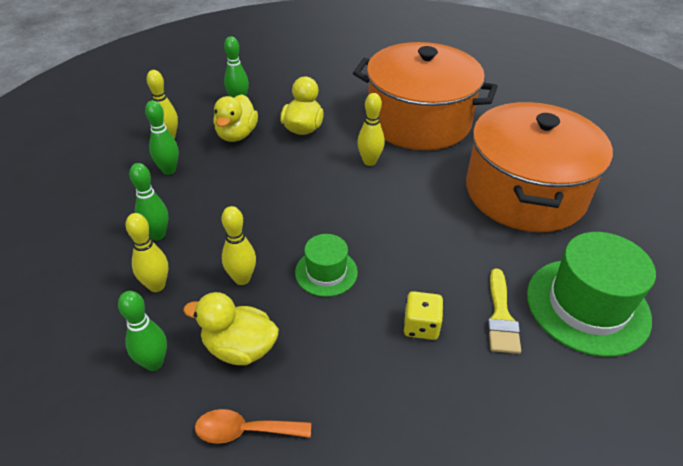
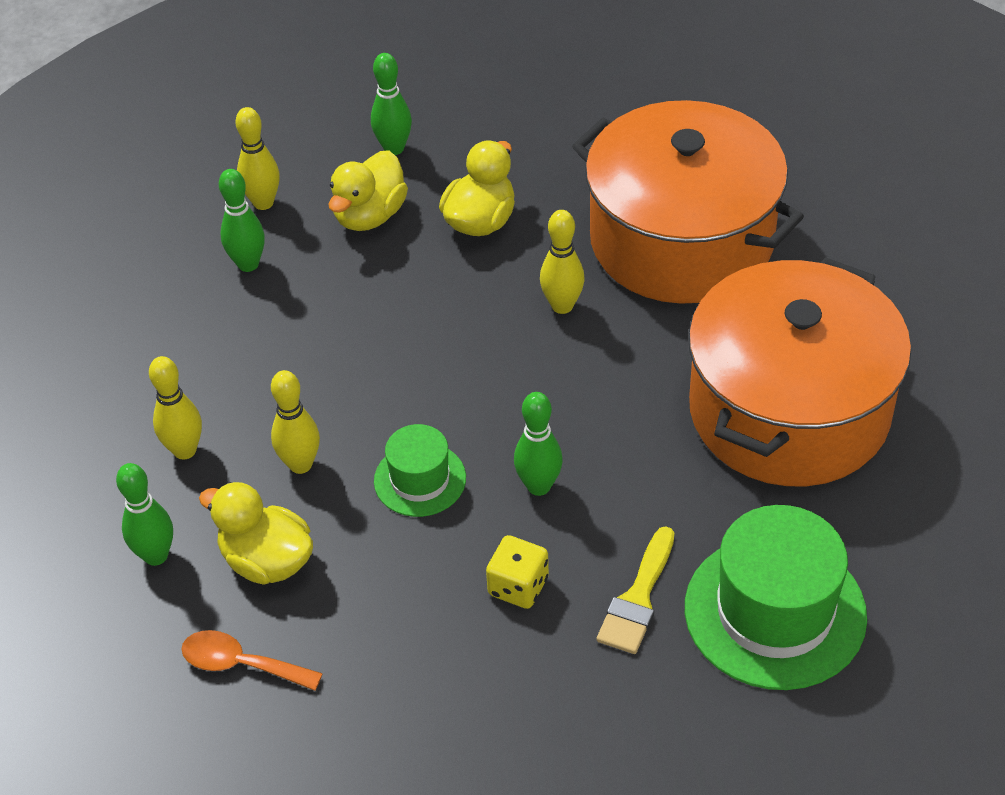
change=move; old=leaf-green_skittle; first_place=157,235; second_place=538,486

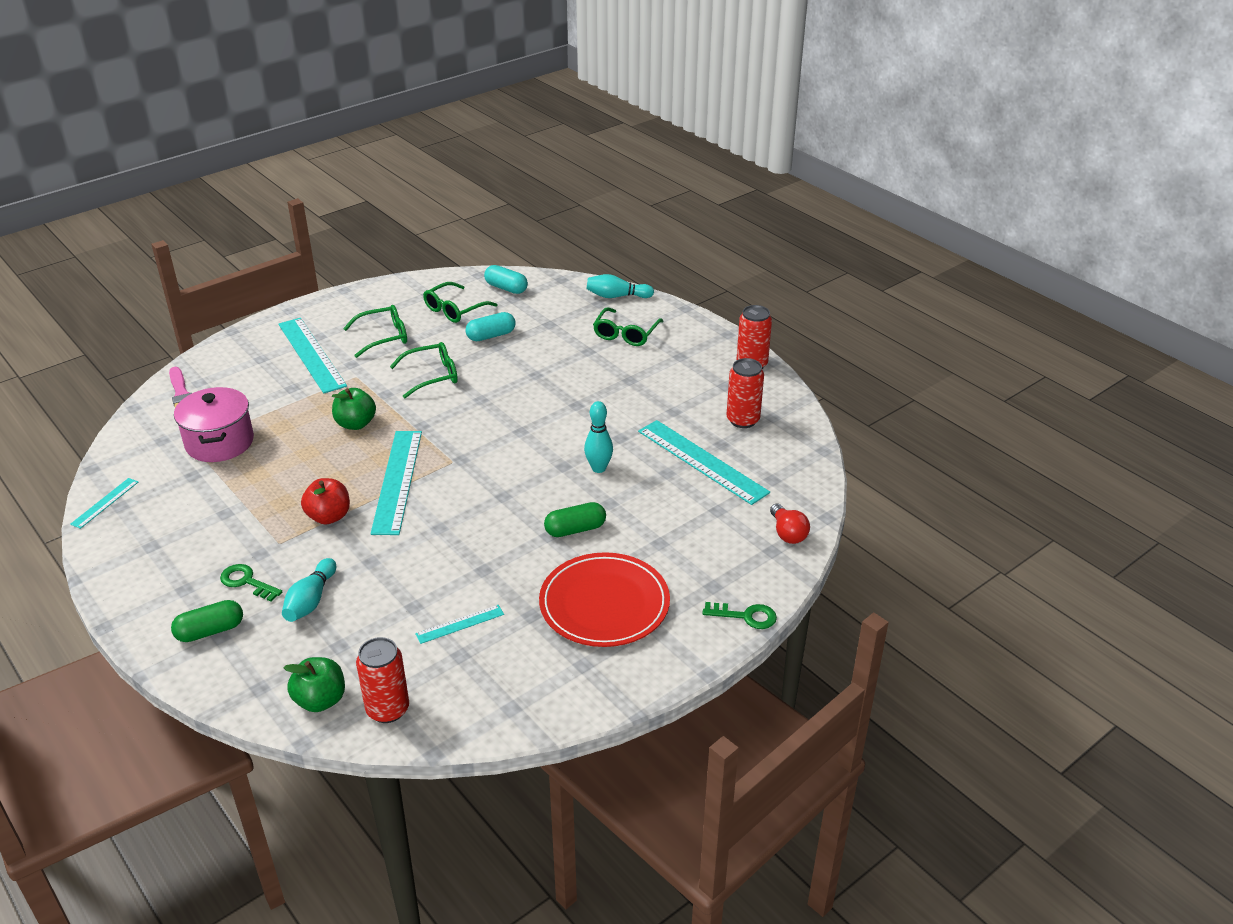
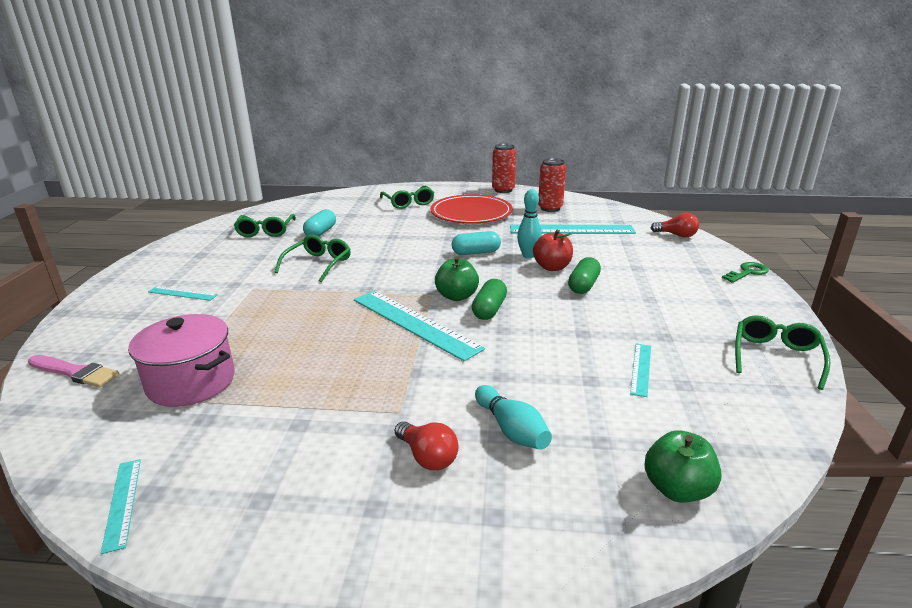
change=resize; old=teal_ruler; first_place=311,354; second_place=182,293; factor=0.48
change=replace; old=leaf-green_door_key; new=red_bulb; first_place=247,582; second_place=427,457
change=move; old=red_dinner_plate; first_place=604,604; second_place=471,213
change=move; old=leaf-green_apple_fruit; first_place=355,424; second_place=457,296
change=move; old=teal_pill; first_place=506,288; second_place=476,253
change=move; old=leaf-green_pill; first_place=210,631; second_place=489,310
change=move; old=red_apple_fruit; first_place=329,516; second_place=552,267
change=move; old=leaf-green_spectacles; first_place=384,337; second_place=776,357
change=delete; old=red_can; first_place=388,709
change=delete; old=teal_skittle; first_place=617,296

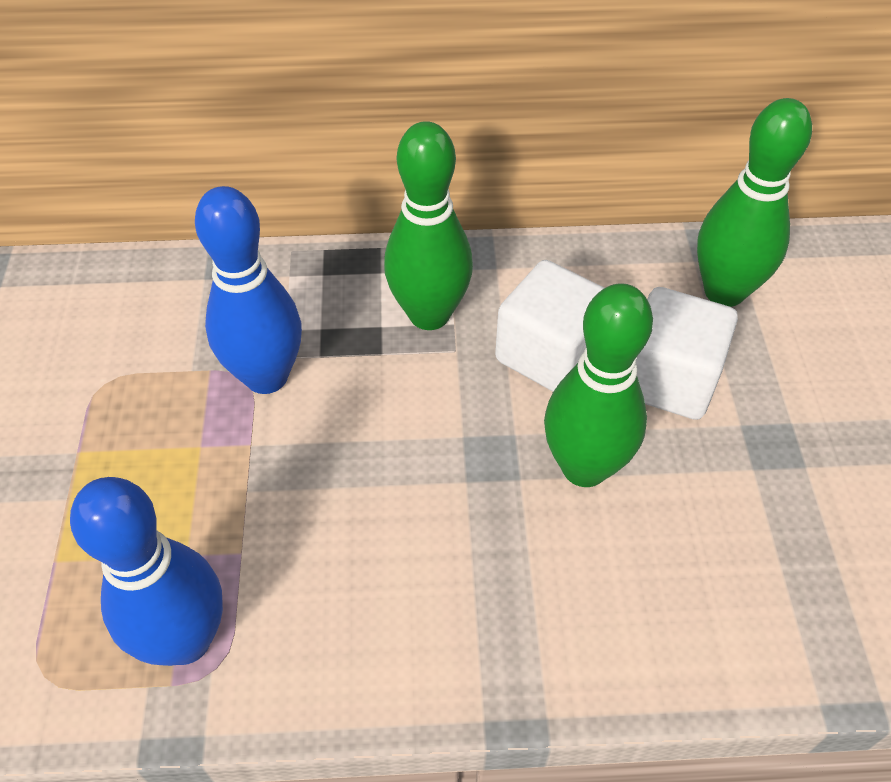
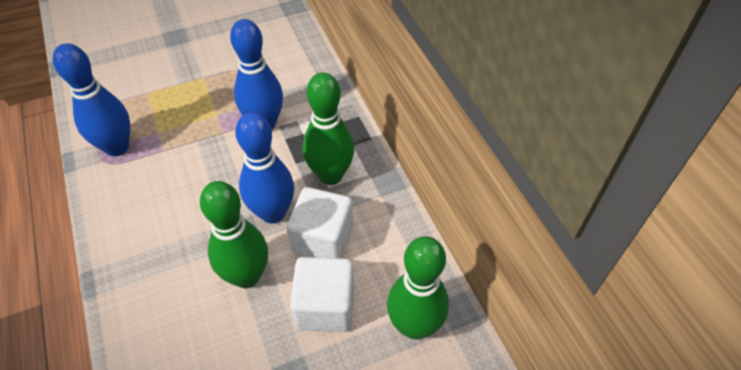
change=insert; new=royal_blue_skittle; second_place=273,213

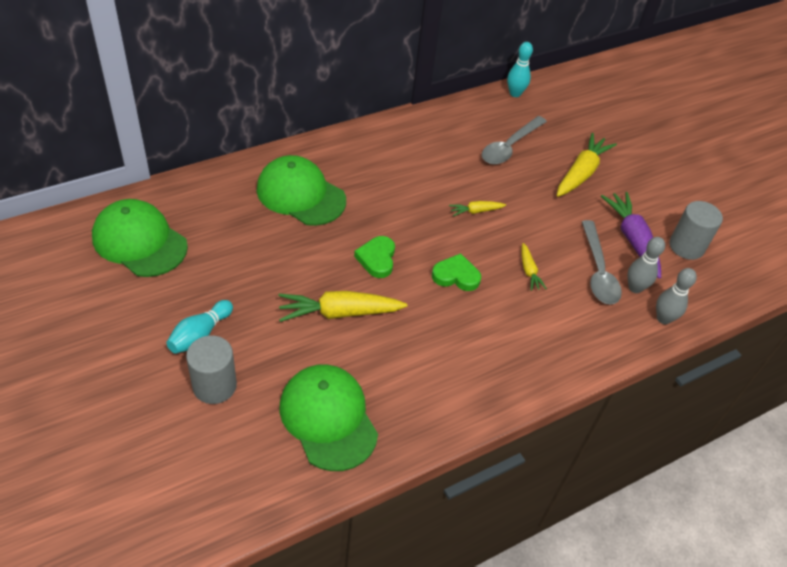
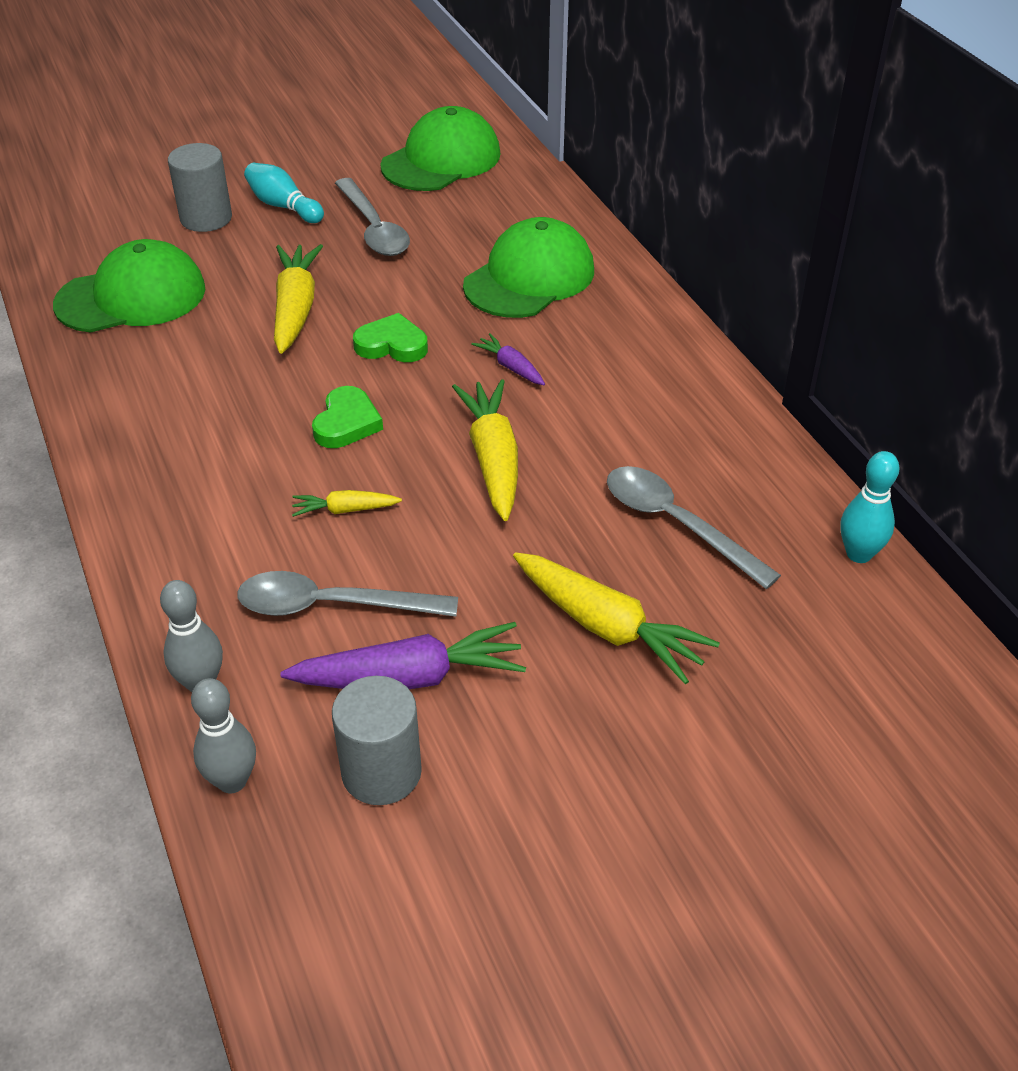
change=move; old=gray_skittle; first_place=635,288; second_place=232,781
change=insert; new=gray_tablespoon; second_place=374,228
change=resize; old=golden_root_vegetable; first_place=476,211; second_place=493,459; factor=1.95
change=insert; new=violet_root_vegetable; second_place=510,367

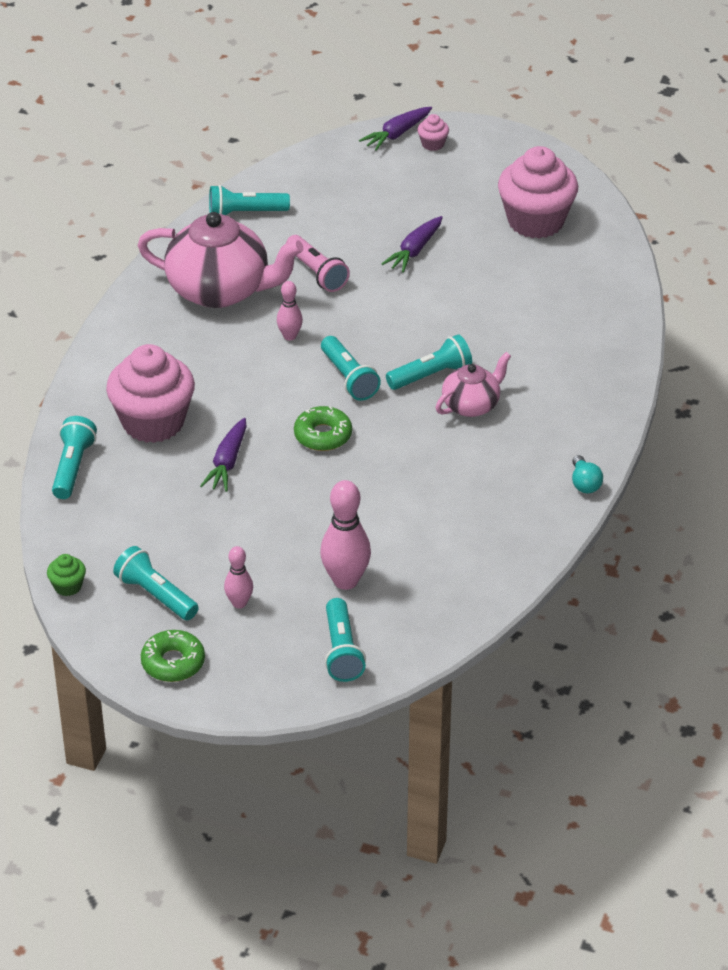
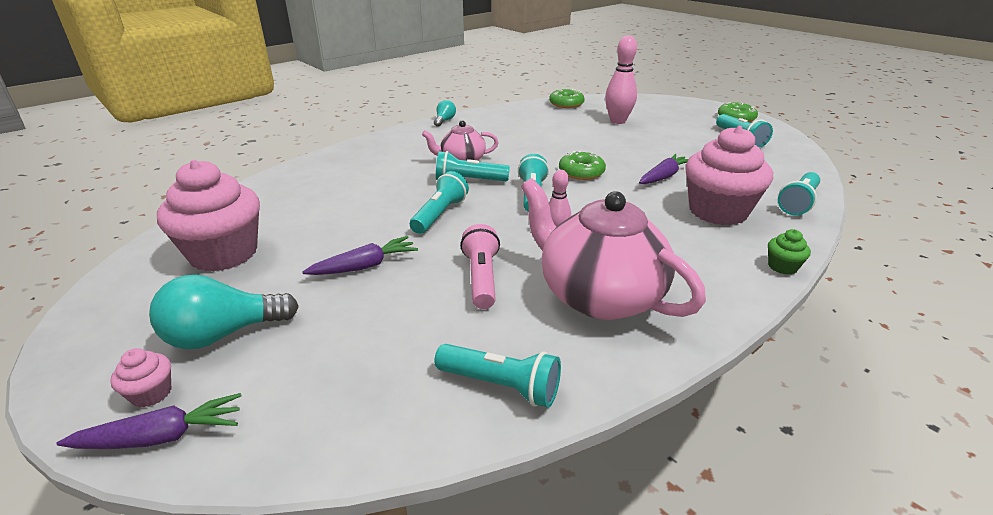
change=insert; new=teal_bulb; second_place=223,334
change=move; old=teal_flashlight; first_place=342,651; second_place=439,214
change=insert; new=leaf-green_donut; second_place=566,104
change=move; old=leaf-green_cupcake; first_place=68,586; second_place=782,266
change=delete; old=rose-pink_skittle; first_place=239,603

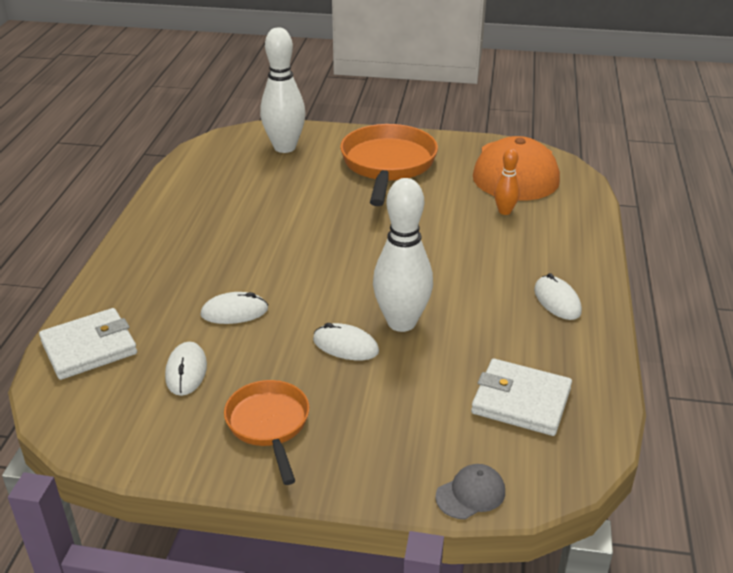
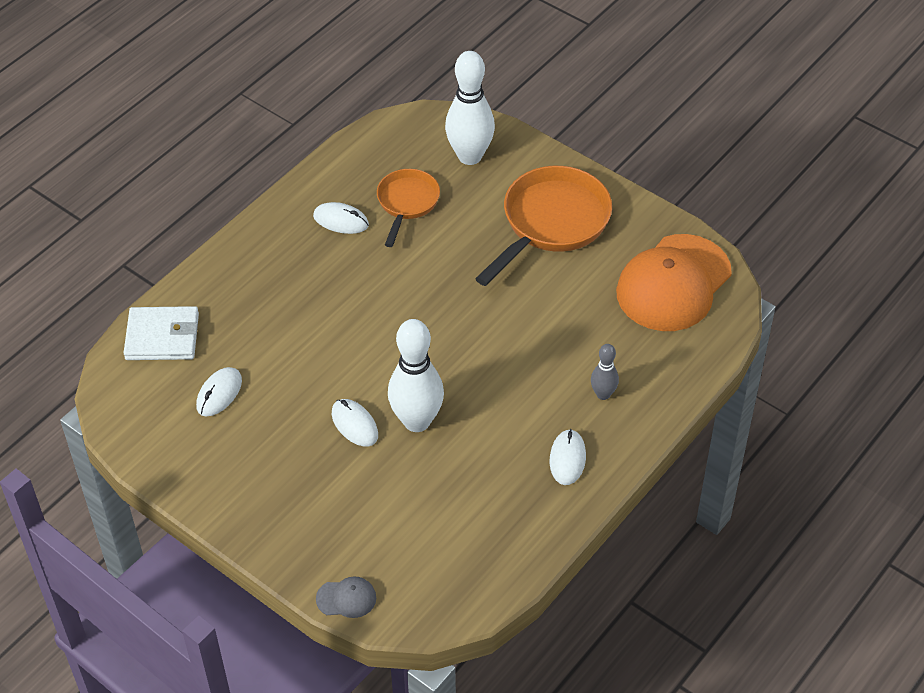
change=move; old=pure_white_PC_mouse; first_place=234,312; second_place=341,220
change=move; old=orange_skillet; first_place=269,425; second_place=407,203
change=insert; new=gray_skittle; second_place=603,394
change=delete; old=pure_white_card_wallet; first_place=521,401
change=delete; old=orange_skittle; first_place=504,211

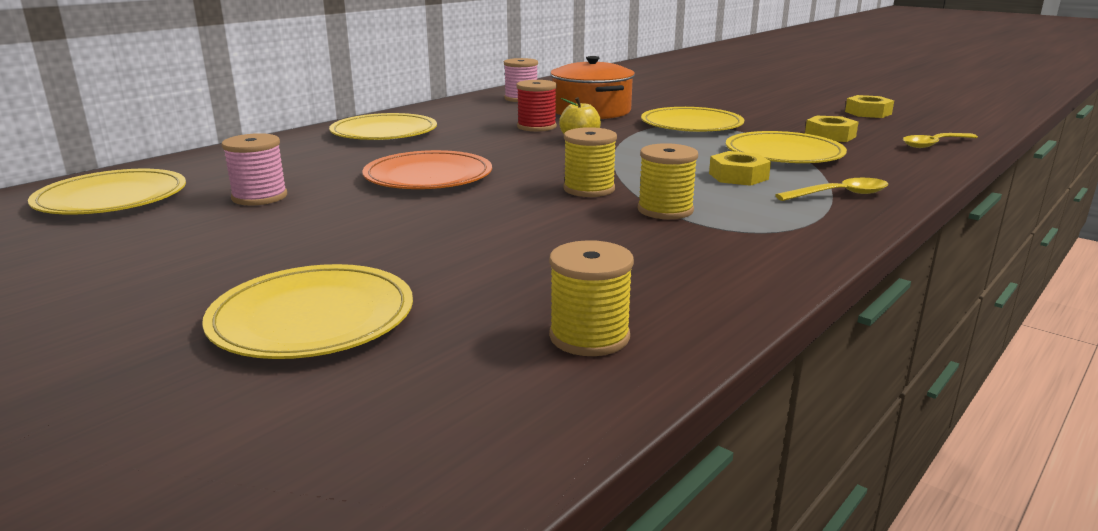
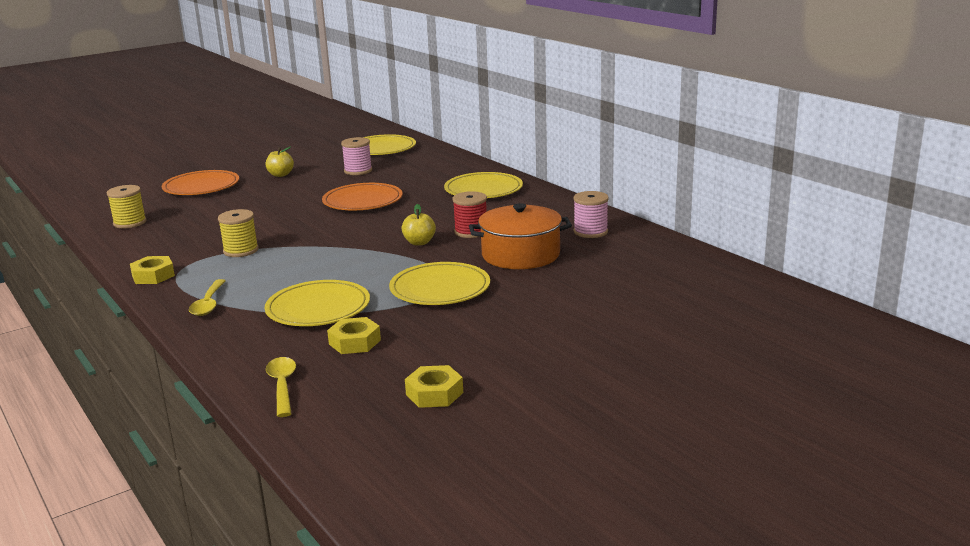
change=move; old=golden_hexagon_nut; first_place=738,176; second_place=153,276
change=recolor; old=golden_dinner_plate; new=orange_dinner_plate; first_place=312,318; second_place=201,186
change=insert; new=golden_apple_fruit; second_place=280,175
change=delete; old=golden_bobbin; first_place=589,189

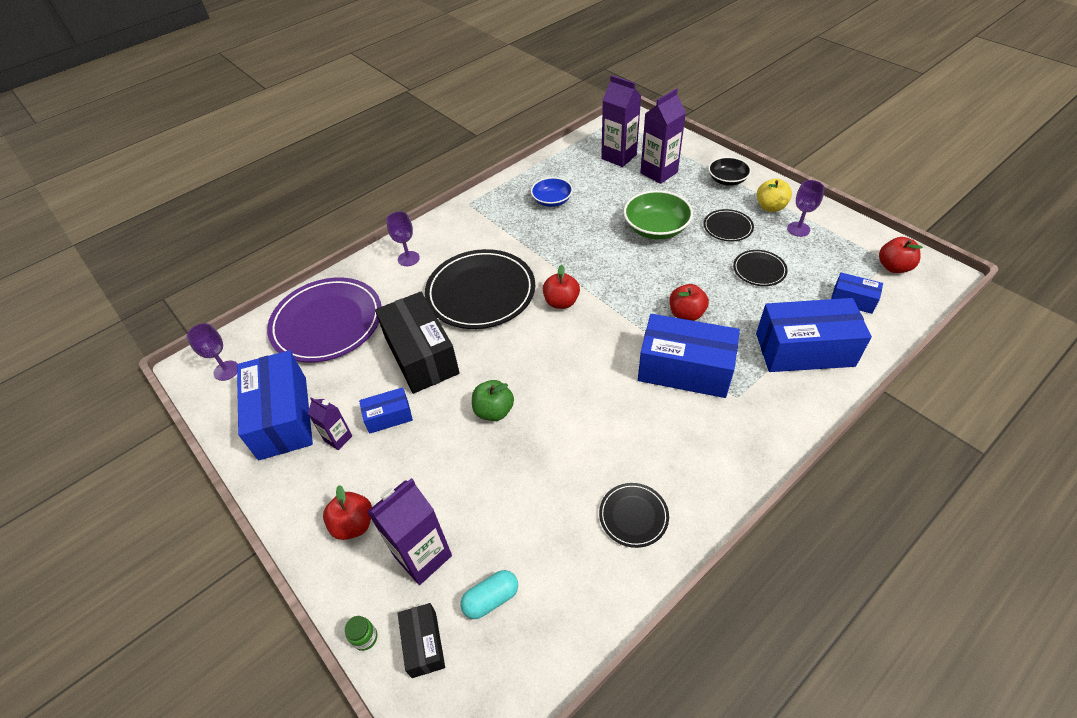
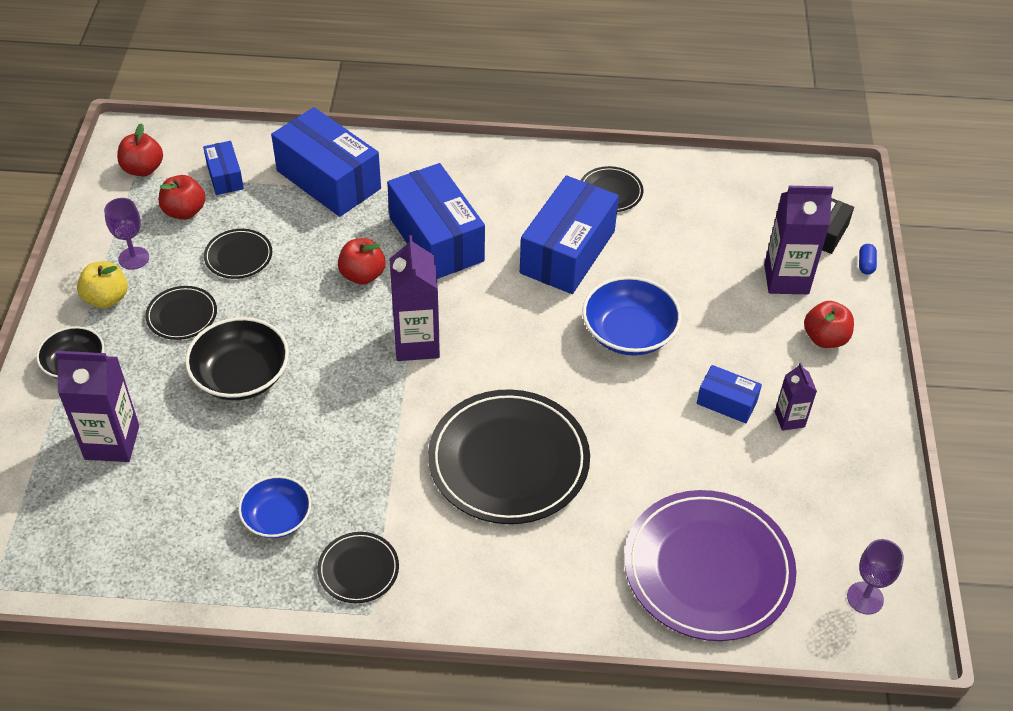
change=move; old=red_apple_fruit; first_place=561,302; second_place=184,211
change=recolor; old=leaf-green_deep_dish; new=ebony_deep_dish; first_place=656,228; second_place=241,376
change=insert; new=ebony_dinner_plate; second_place=358,569
change=move; old=violet_juice_carton; first_place=619,157; second_place=416,343
change=move; old=royal_blue_package; first_place=283,417; second_place=567,252
change=replace; old=leaf-green_apple_fruit; new=royal_blue_deep_dish; first_place=494,411; second_place=629,333
change=replace; old=leaf-green_jar; new=royal_blue_pill; first_place=365,638; second_place=866,264
change=delete; old=ebony_package; first_place=421,355
change=delete; old=violet_goblet; first_place=408,258
change=delete; old=teal_pill; first_place=491,599

